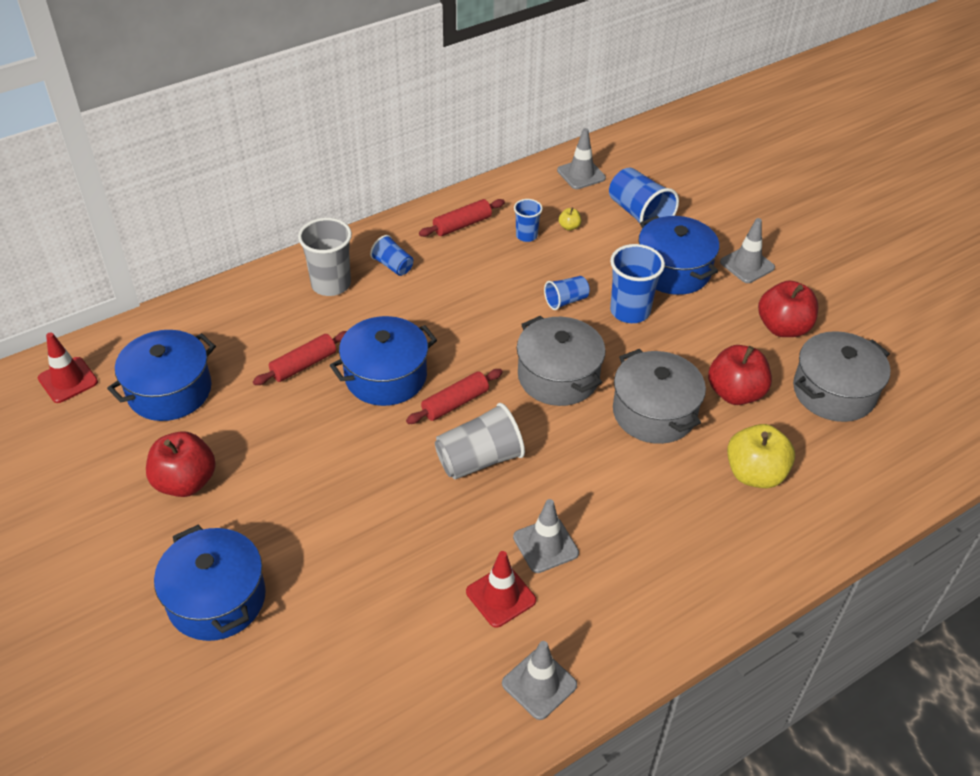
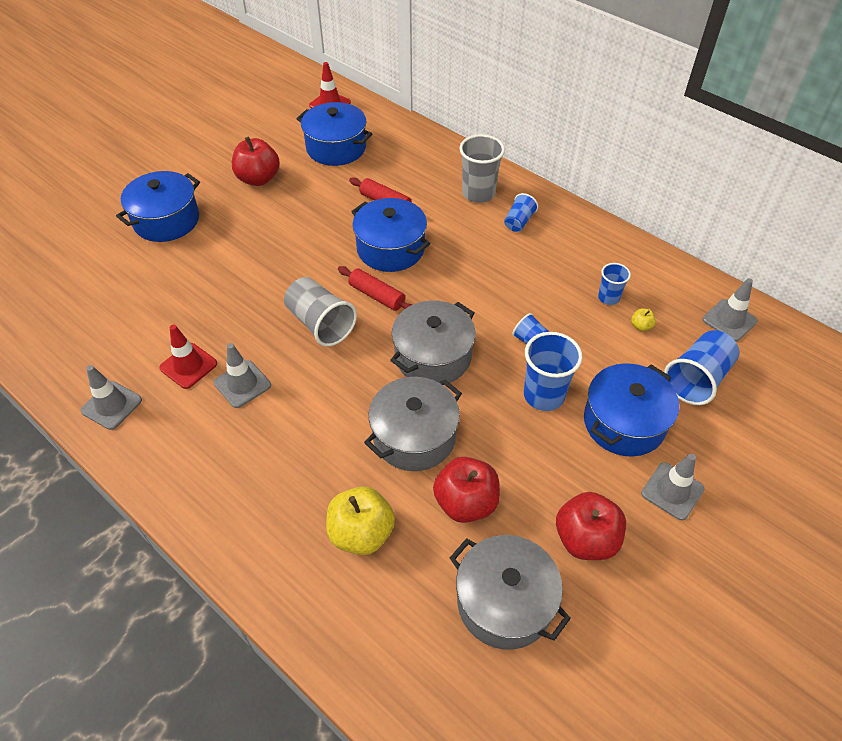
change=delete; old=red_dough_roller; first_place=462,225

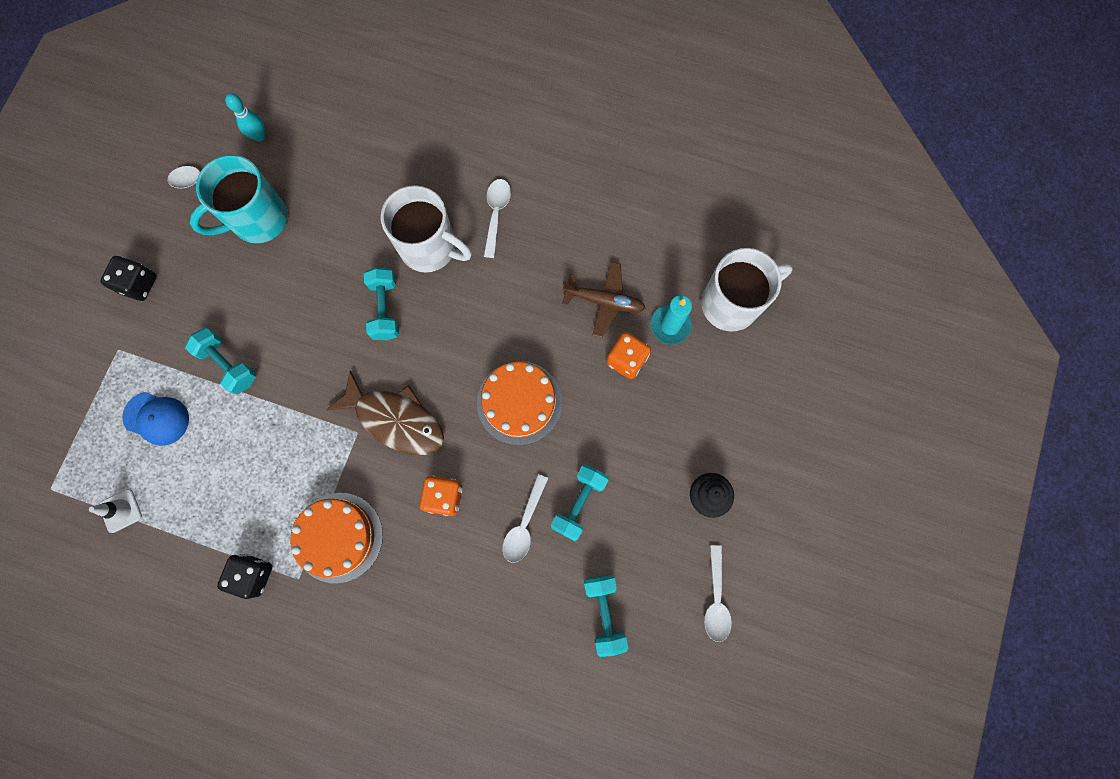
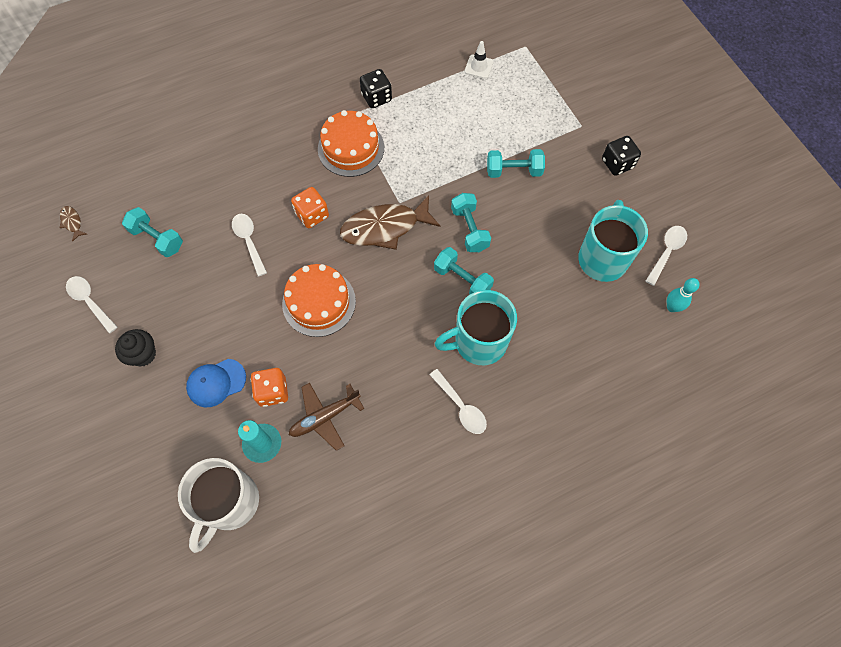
change=insert; new=brown_fish_figure; second_place=72,222
change=move; old=royal_blue_peaked_cap; first_place=157,418; second_place=216,383
change=recolor; old=pure_white_coffee_mug; new=teal_coffee_mug; first_place=430,248; second_place=478,342
change=move; old=teal_hand_weight; first_place=579,503; second_place=469,229

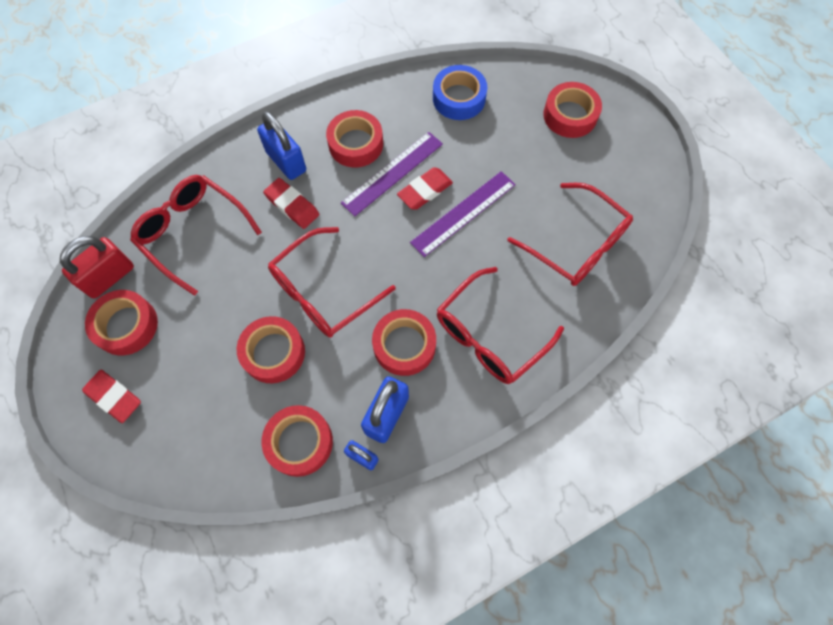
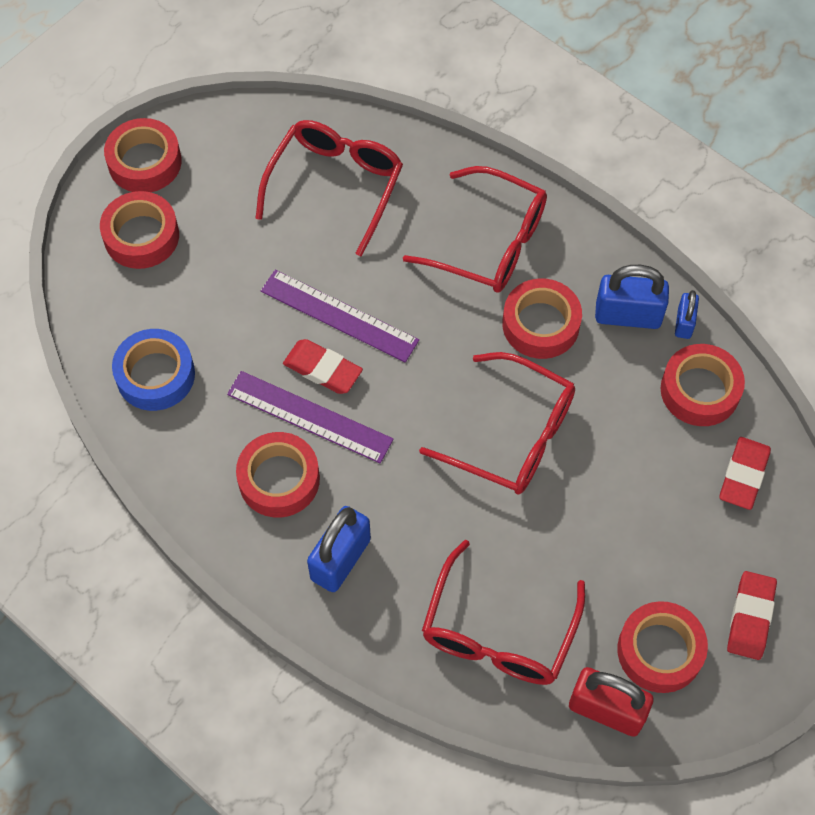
change=move; old=red_tape; first_place=273,352; second_place=144,162
change=move; old=red_gum_eraser; first_place=292,205; second_place=743,475

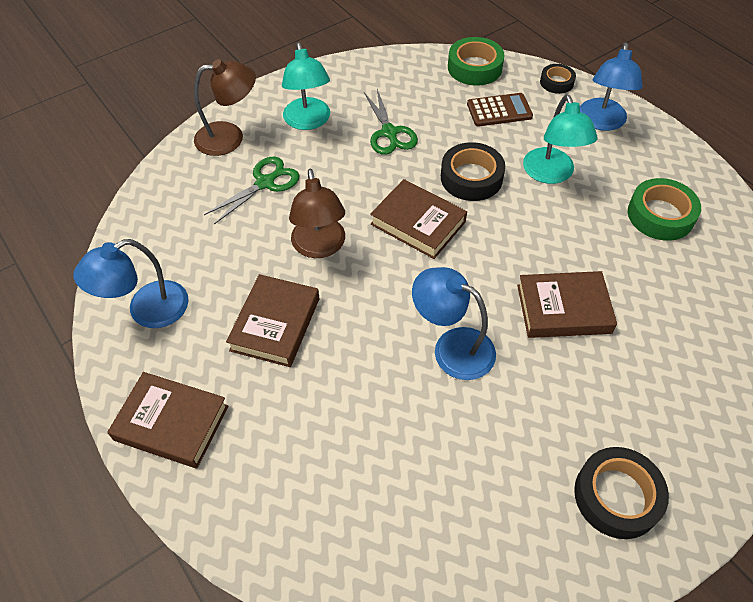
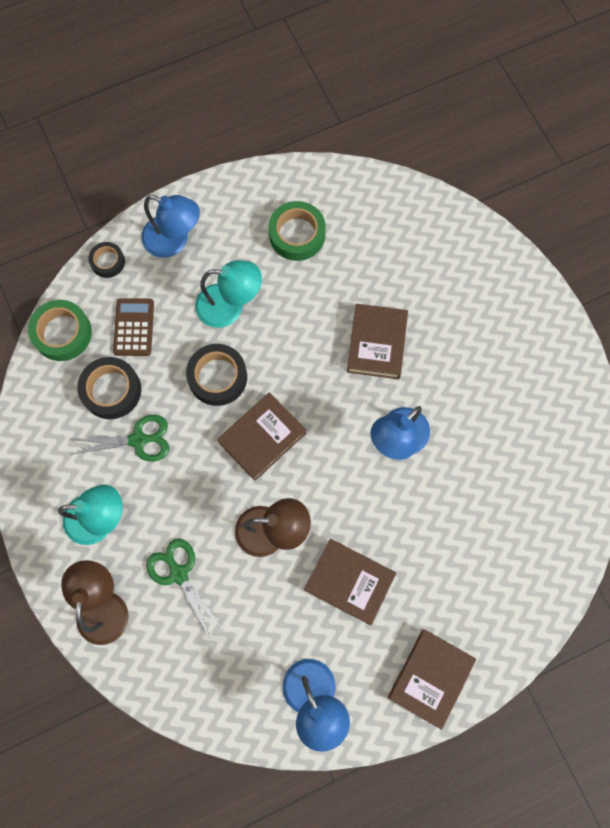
change=move; old=ebony_tape; first_place=616,496; second_place=111,390

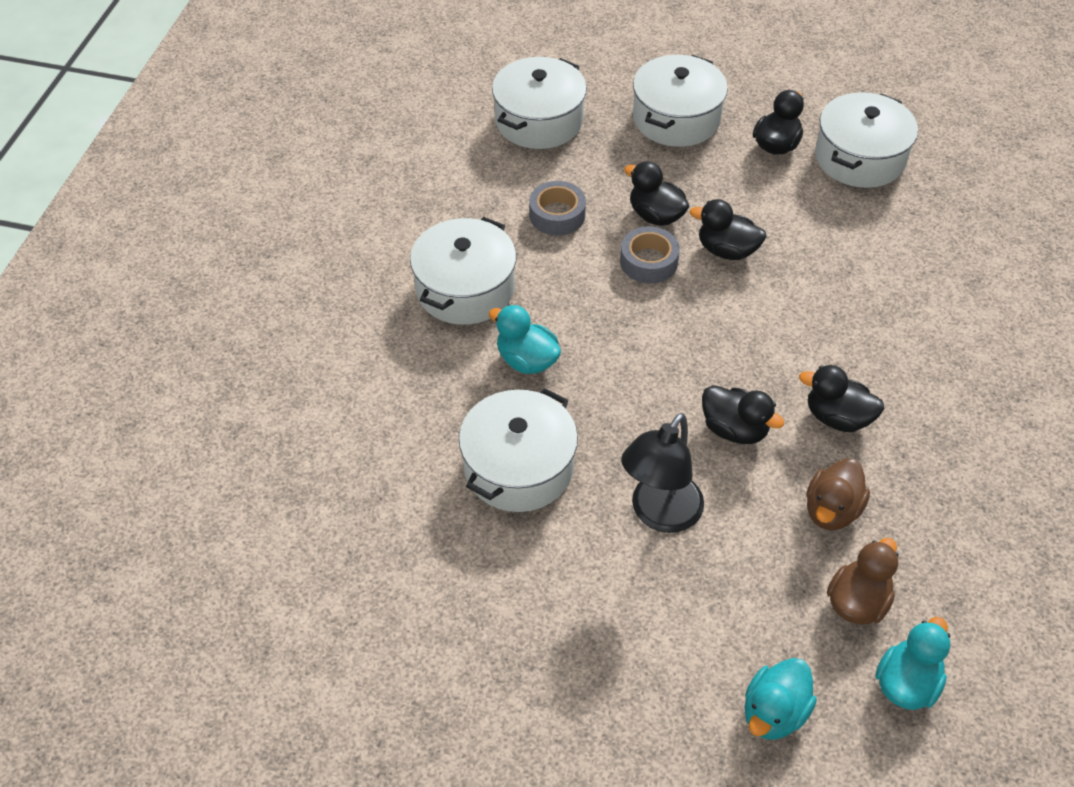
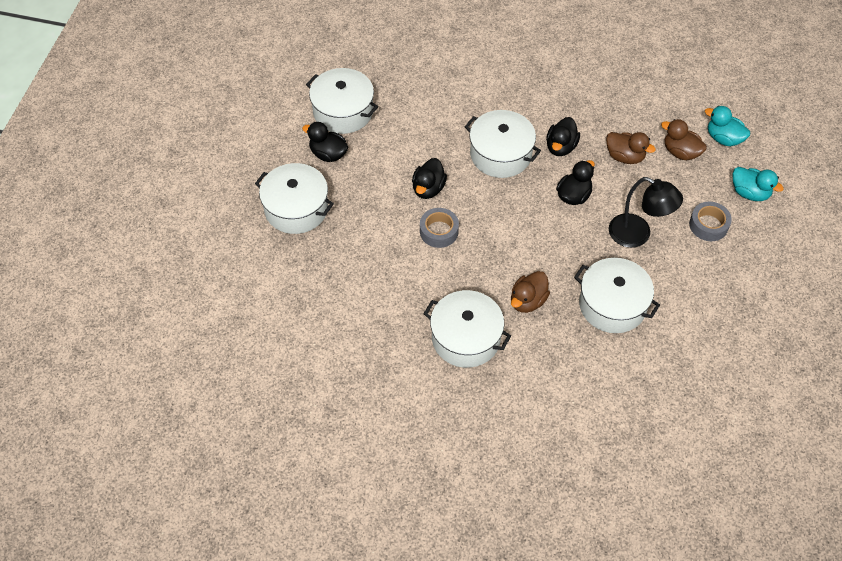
change=move; old=pure_white_stockpot; first_place=539,121; second_place=500,154
change=recolor; old=teal_toy_duck; new=brown_toy_duck; first_place=526,360; second_place=528,301
change=move; old=gray_tape; first_place=557,215; second_place=708,225
change=delete; old=ebony_toy_duck; first_place=655,215

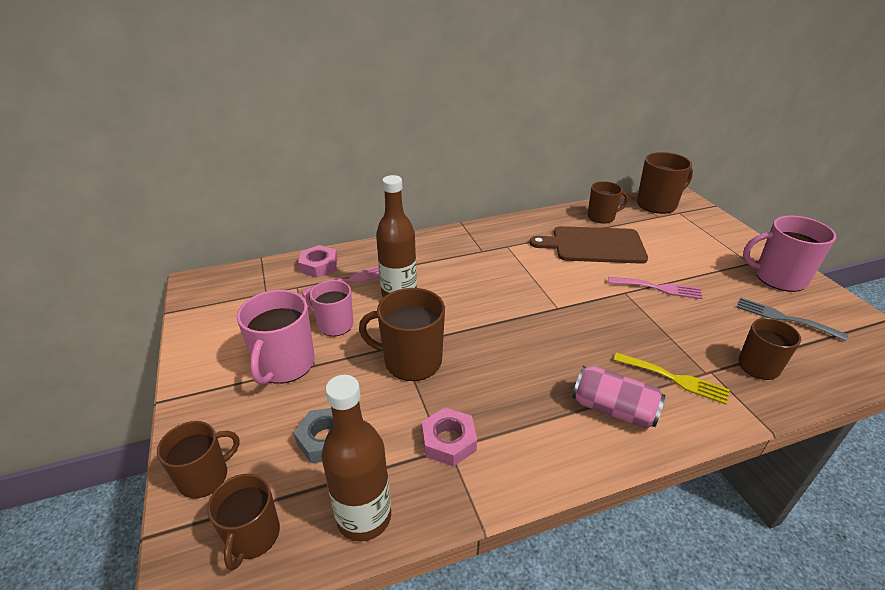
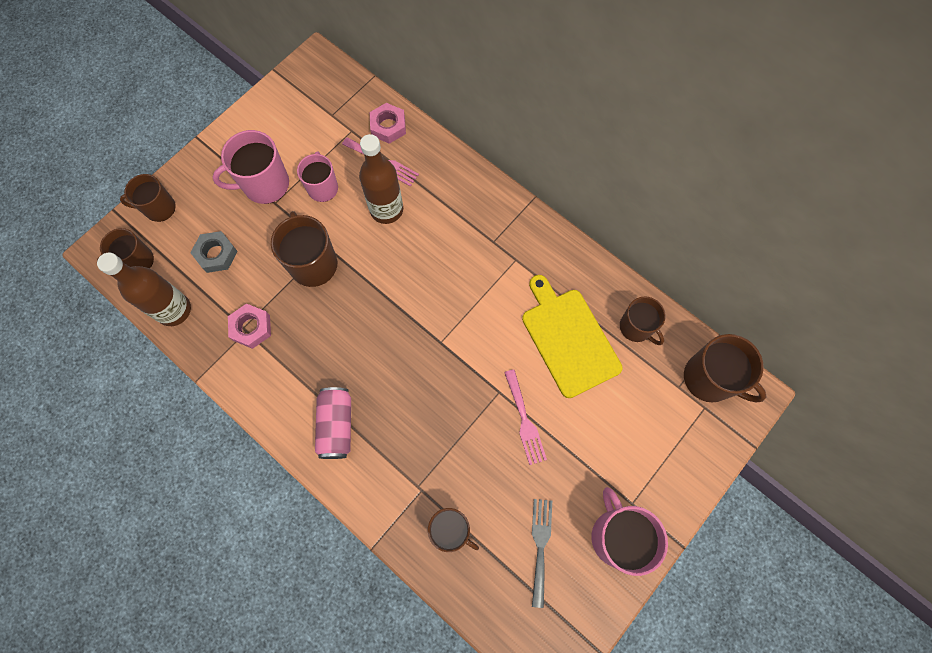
change=rotate; old=brown_coffee_mug; first_place=205,477; second_place=159,208; degrees=150
change=recolor; old=brown_bread_board; new=golden_bread_board; first_place=594,245; second_place=568,338
change=delete; old=golden_dinner_fork; first_place=675,379

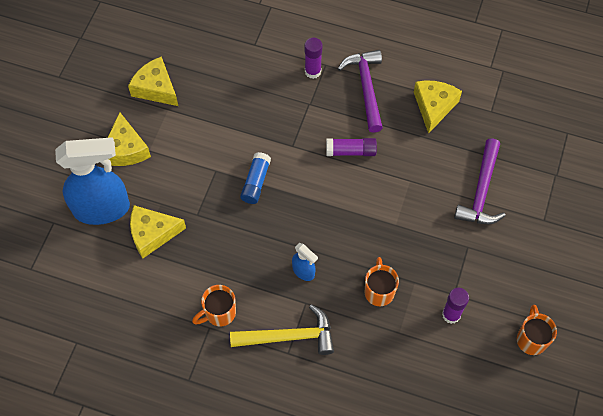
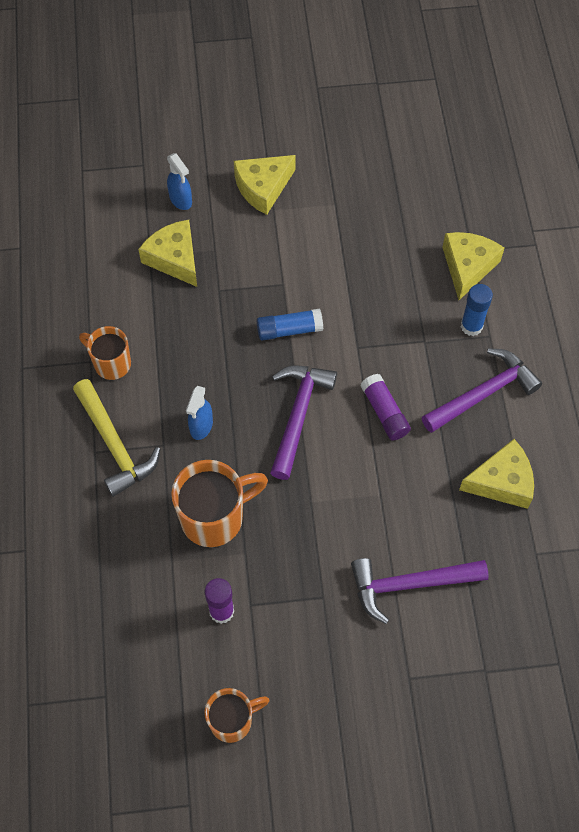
change=resize; old=royal_blue_spray_cleaner; first_place=102,209; second_place=181,200; factor=0.44
change=resize; old=orange_coffee_mug; first_place=379,291; second_place=214,517; factor=1.59
change=insert; new=violet_carpenter's_hammer; second_place=298,415
change=move; old=golden_piece_of_cheese; first_place=156,88; second_place=467,267
change=recolor; old=violet_glue_stick; new=royal_blue_glue_stick; first_place=312,71; second_place=471,326

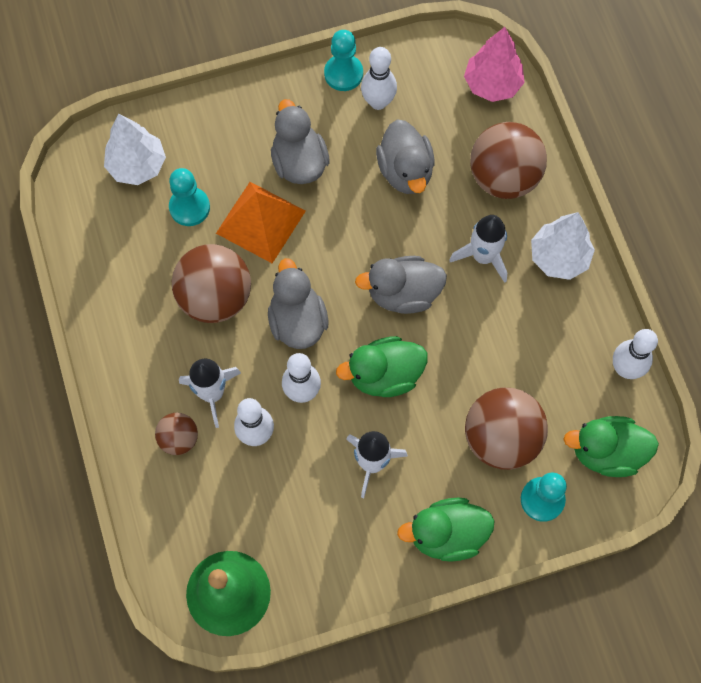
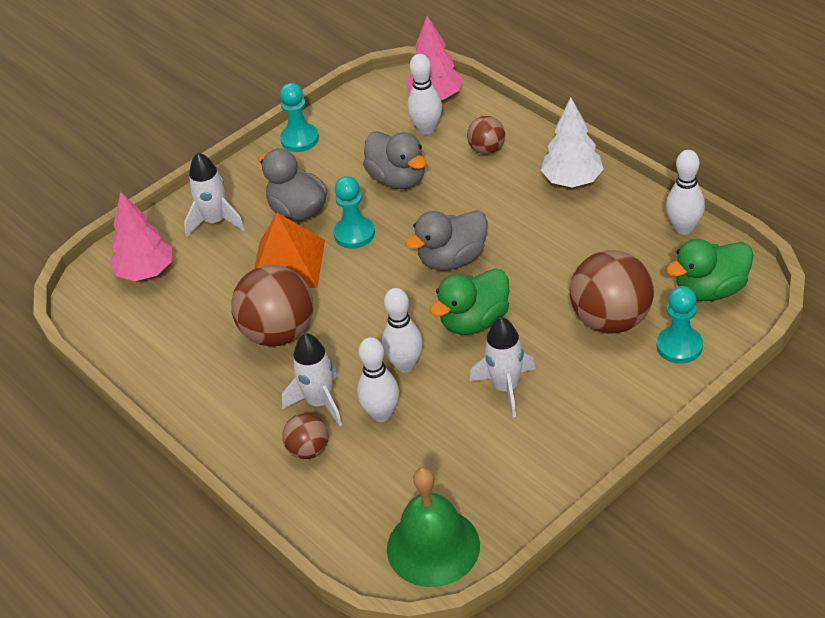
change=recolor; old=pure_white_tree; new=rose-pink_tree; first_place=137,166; second_place=146,272
change=move; old=pure_white_rocket; first_place=483,256; second_place=215,222
change=move; old=teal_chess_pawn; first_place=189,207; second_place=354,234
change=move; old=pure_white_skittle; first_place=378,102; second_place=427,129
change=resize; old=brown_ball; first_place=503,177; second_place=487,149; factor=0.53
change=delete; old=gray_toy_duck; first_place=297,321
change=delete; old=leaf-green_toy_duck; first_place=447,534

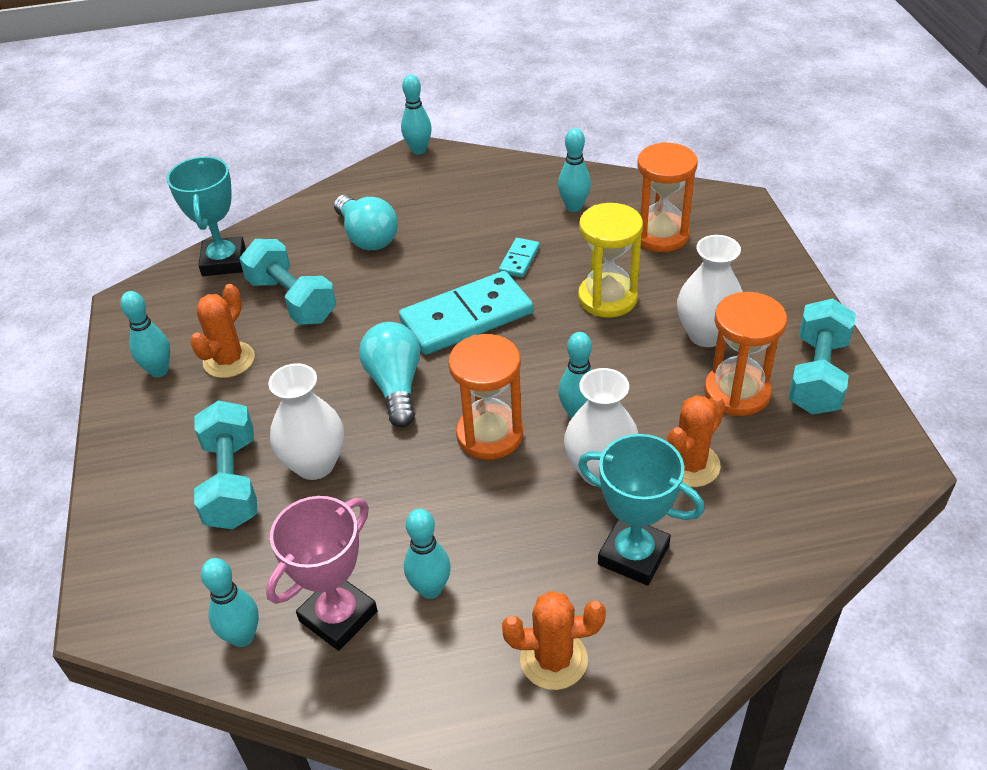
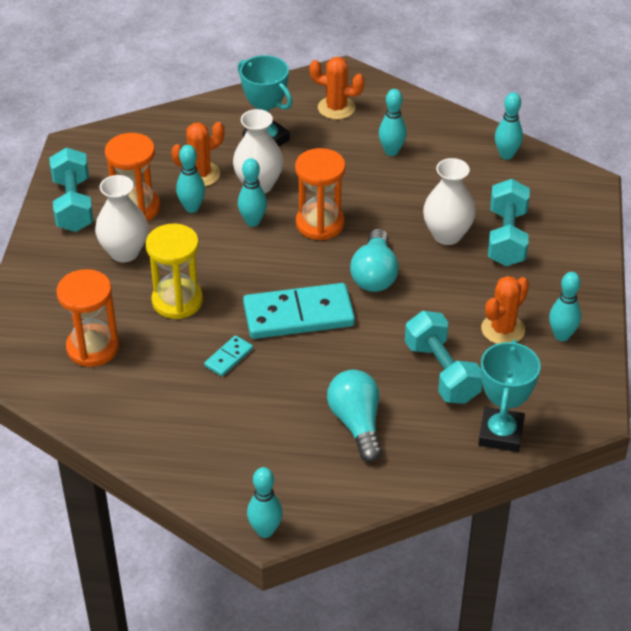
change=rotate; old=teal_hand_weight; first_place=817,375; second_place=73,205; degrees=-45
change=move; old=teal_skittle; first_place=574,207; second_place=192,208
change=delete; old=rose-pink_award_cup; first_place=338,616

